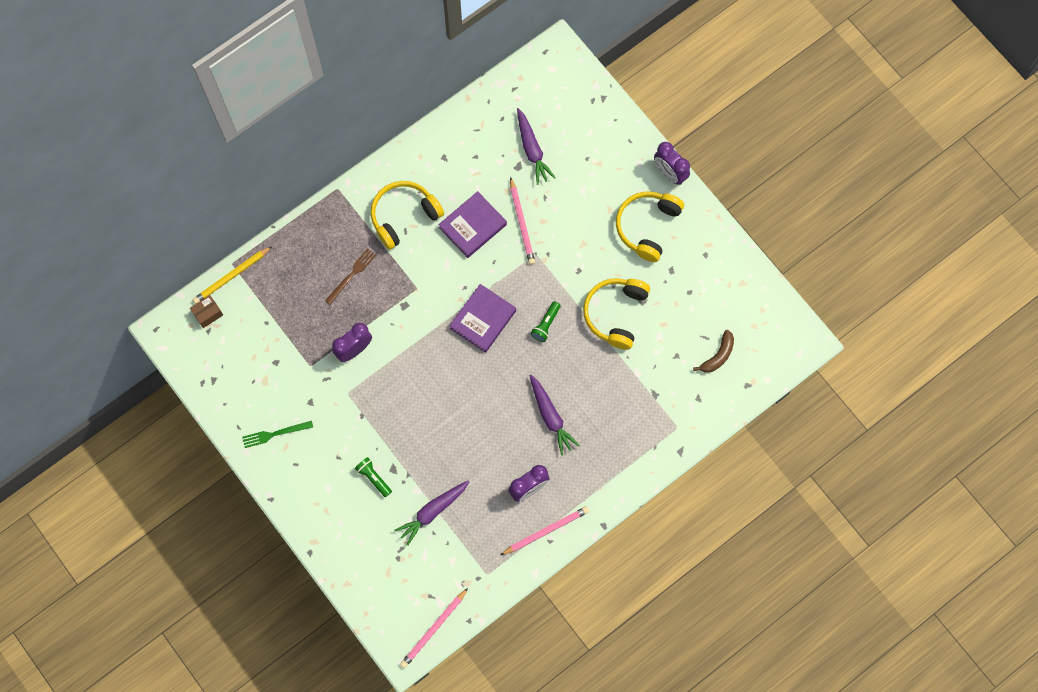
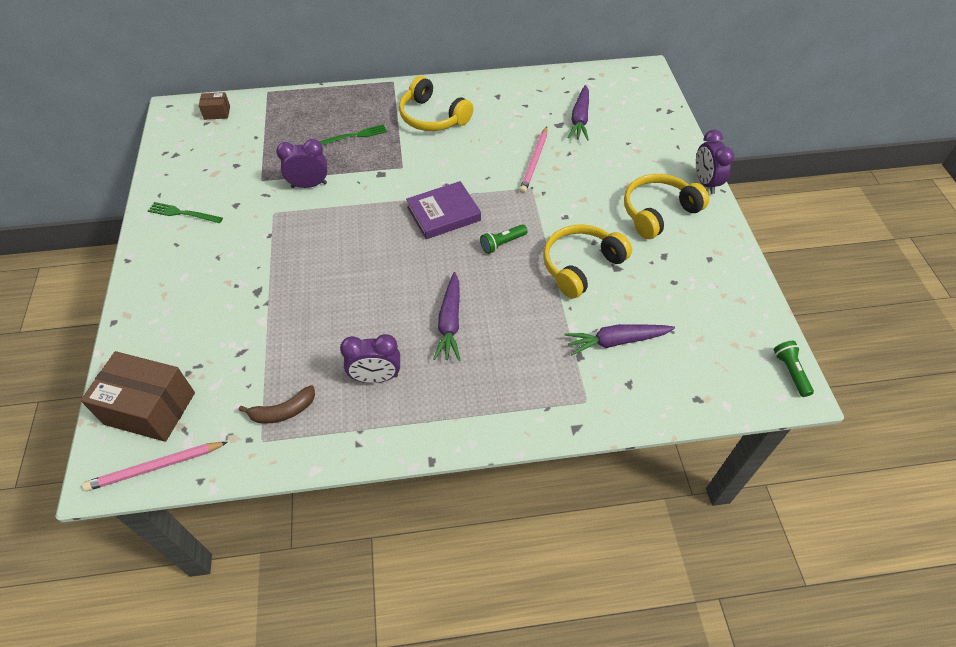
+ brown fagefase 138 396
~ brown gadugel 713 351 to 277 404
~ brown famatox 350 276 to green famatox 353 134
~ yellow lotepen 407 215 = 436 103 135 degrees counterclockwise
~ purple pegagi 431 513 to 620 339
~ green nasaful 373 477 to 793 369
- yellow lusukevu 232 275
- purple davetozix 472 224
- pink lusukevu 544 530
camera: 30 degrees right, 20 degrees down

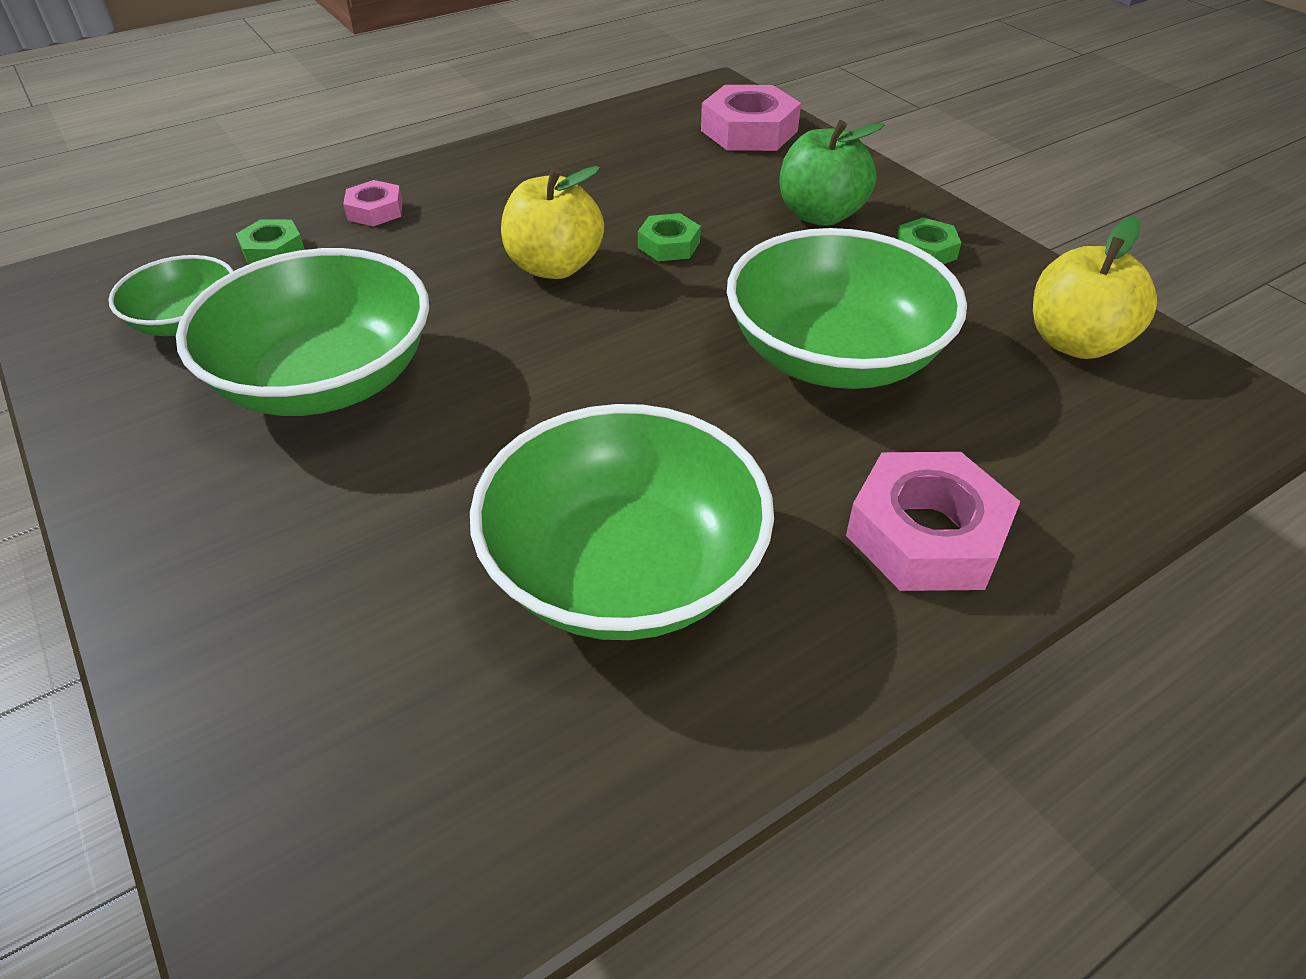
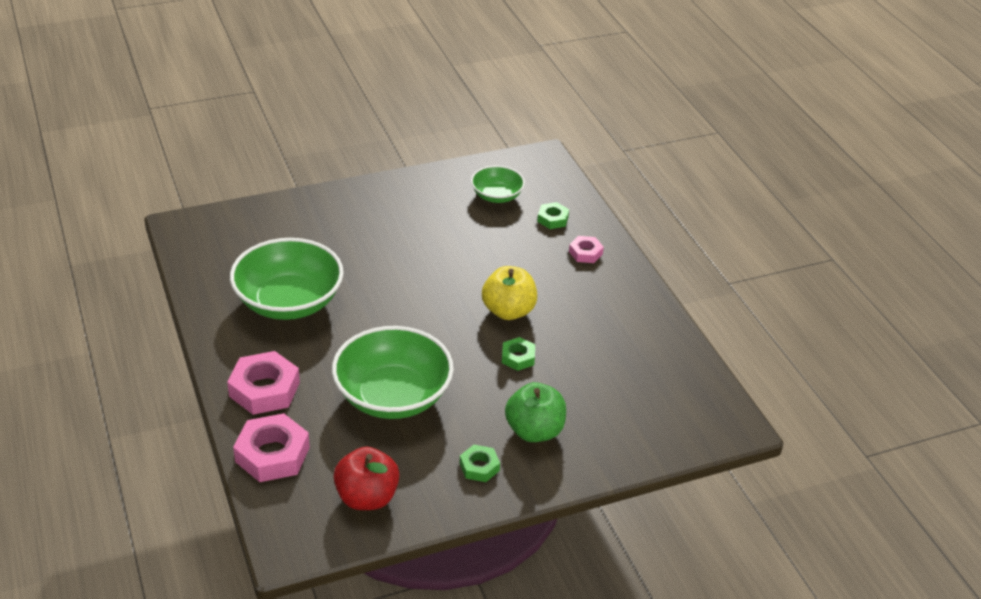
~ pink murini 751 118 to 271 447
~ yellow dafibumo 1095 287 to red dafibumo 367 478
- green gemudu 302 332
camera: 100 degrees right, 5 degrees down

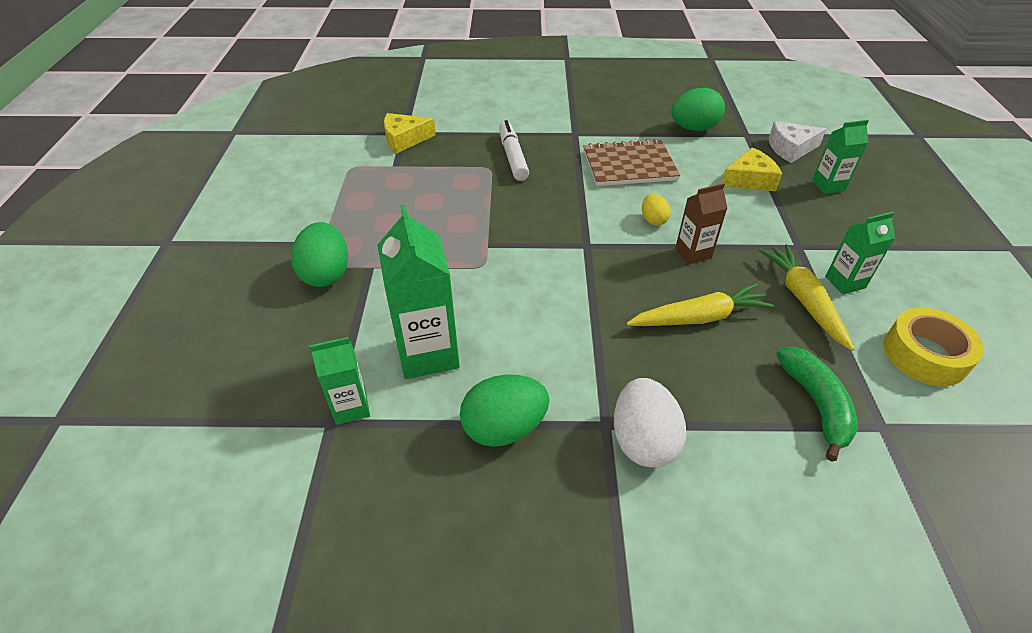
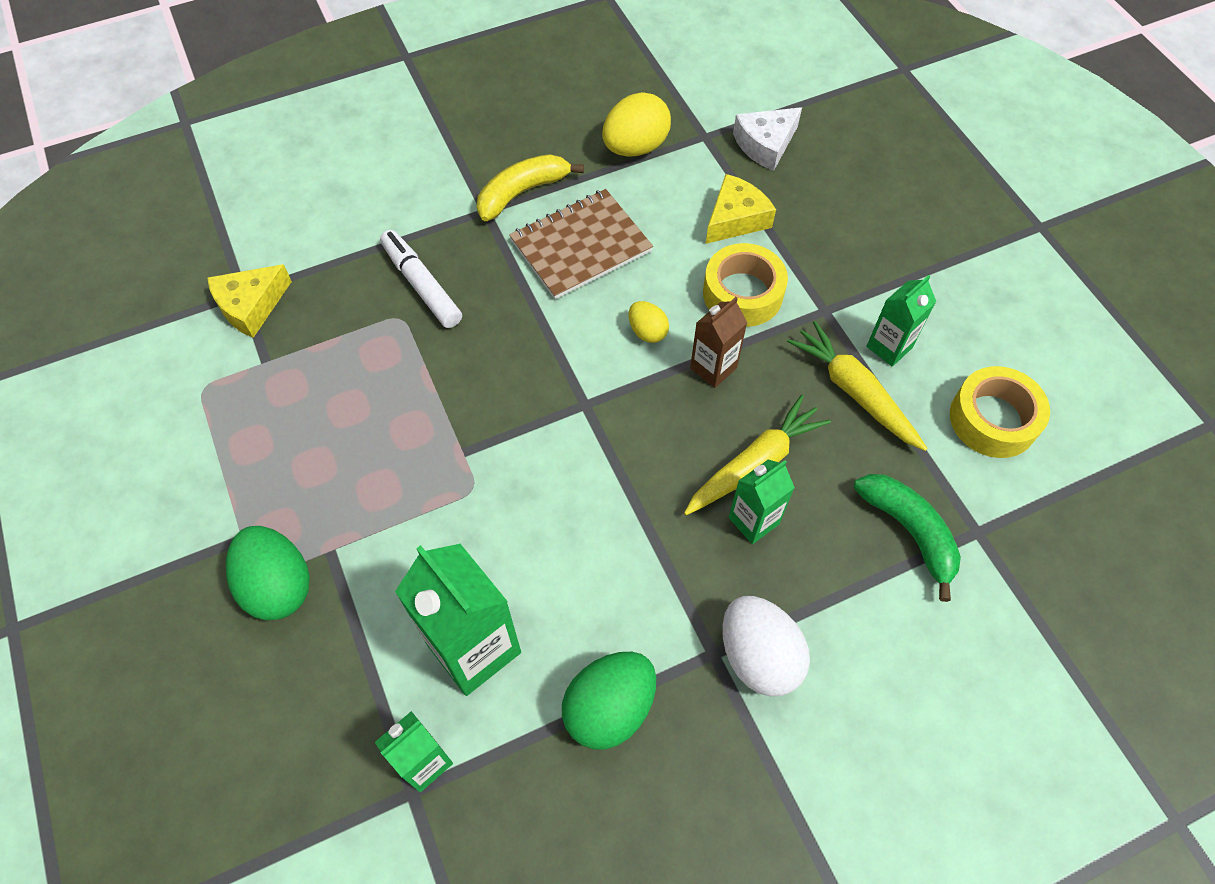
+ yellow gadugel 530 187
~ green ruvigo 698 109 to yellow ruvigo 636 124
+ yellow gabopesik 745 285
~ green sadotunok 840 157 to 762 502
camera: 25 degrees left, 15 degrees up

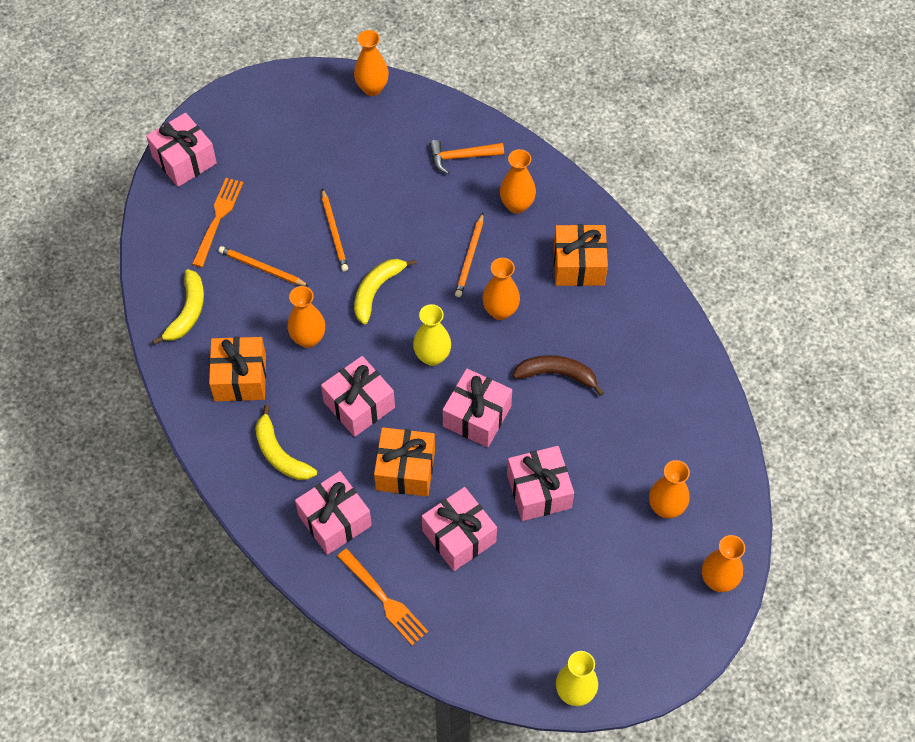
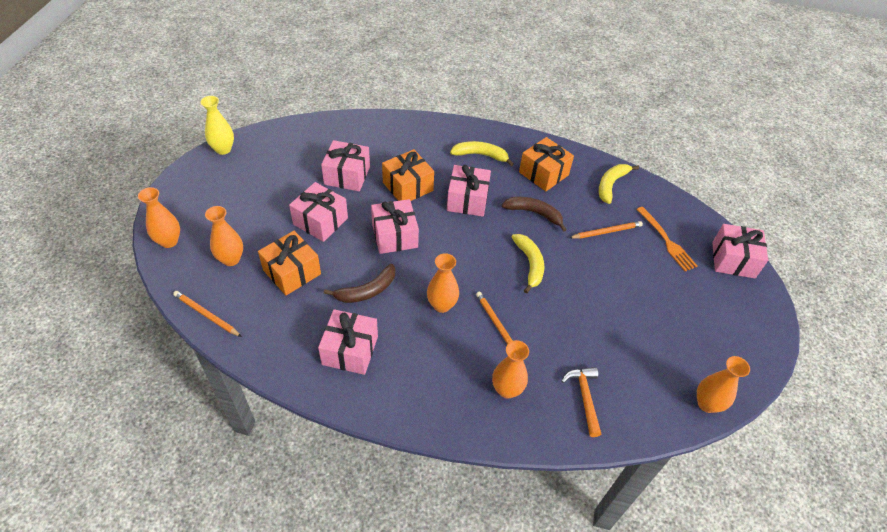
~ orange lusukevu 335 229 to 207 314
~ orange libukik 581 255 to 289 263
~ pink libukik 333 513 to 348 342
~ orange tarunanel 306 317 to brown gadugel 534 214
~ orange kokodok 466 157 = 581 402 45 degrees counterclockwise
~ yellow gadugel 178 307 = 619 184 60 degrees clockwise
- orange famatox 382 597
- yellow tarunanel 432 335
camera: 135 degrees right, 10 degrees down

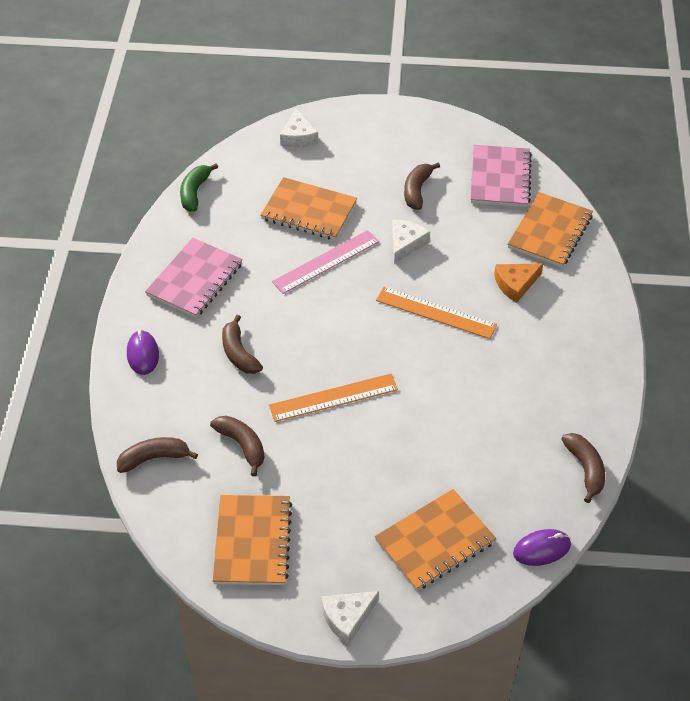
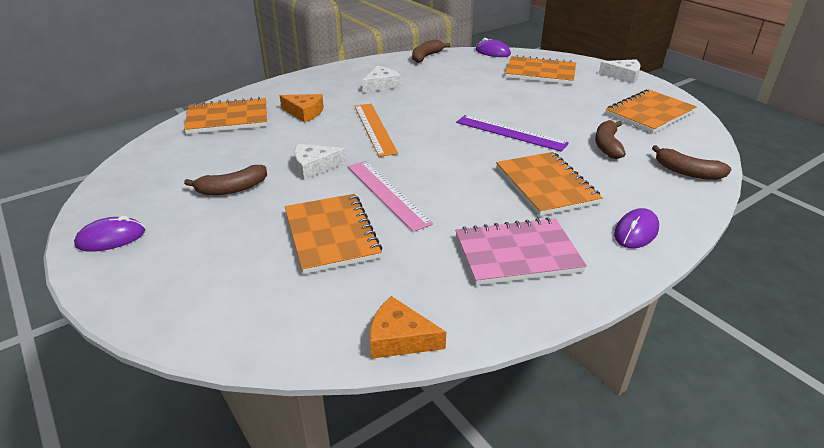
+ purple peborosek 109 234
~ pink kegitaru 325 262 = 390 196 45 degrees clockwise
~ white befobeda 299 128 to 381 79
~ green gadugel 199 187 to orange befobeda 408 327
~ orange kegitaru 333 398 to purple kegitaru 512 133
~ brown gadugel 242 344 to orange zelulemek 549 184
- pink zelulemek 501 176
camera: 130 degrees left, 15 degrees down

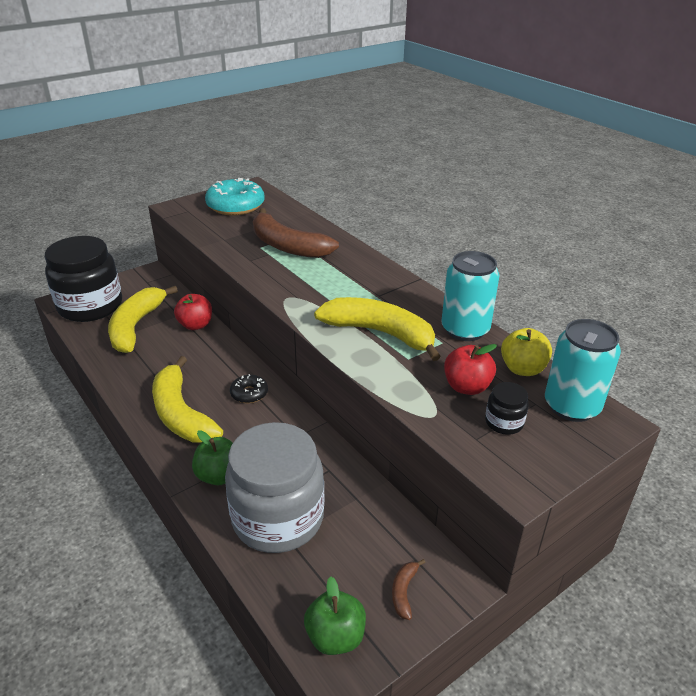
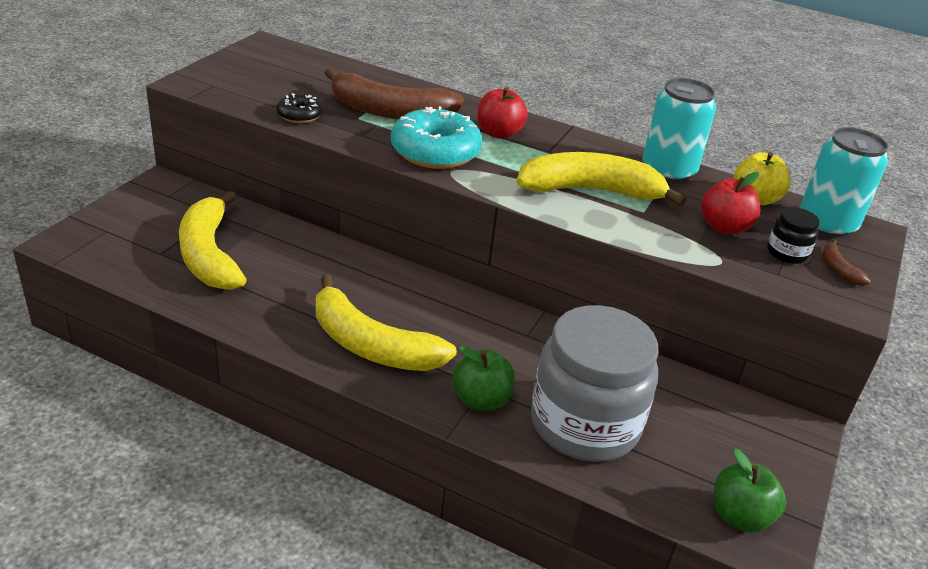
~ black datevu 249 388 to 299 108
~ turquoise datevu 235 197 to 436 137
~ red dafibumo 193 312 to 502 113
~ brown gadugel 409 589 to 846 263
- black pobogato 83 279
camera: 30 degrees left, 0 degrees up

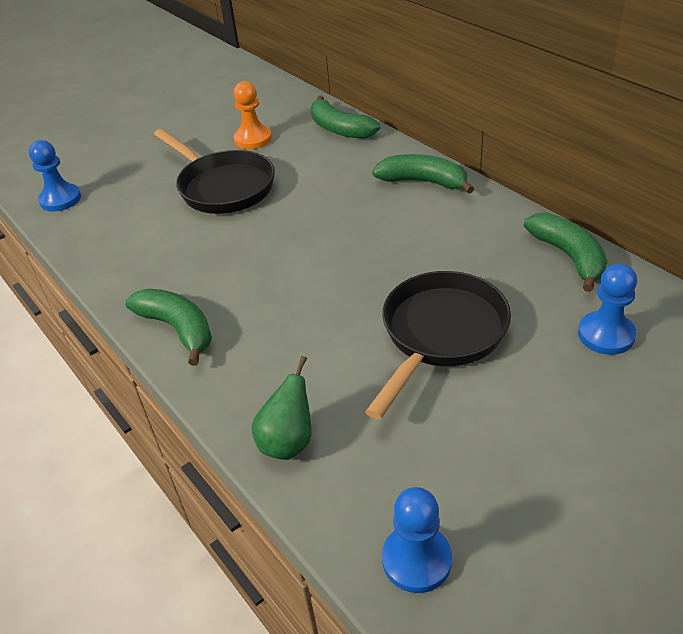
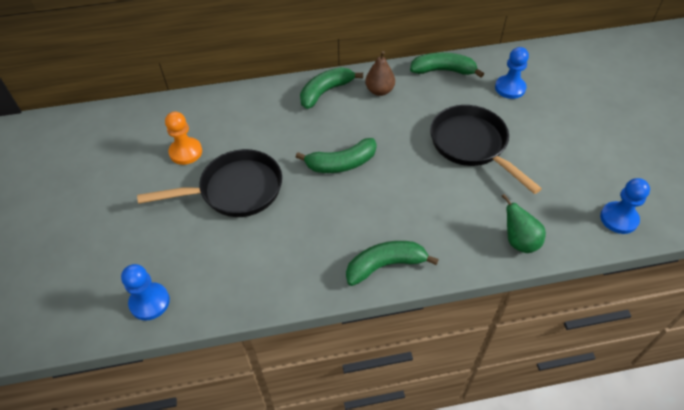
~ green gadugel 345 117 to 336 155
+ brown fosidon 380 73
camera: 65 degrees left, 10 degrees up

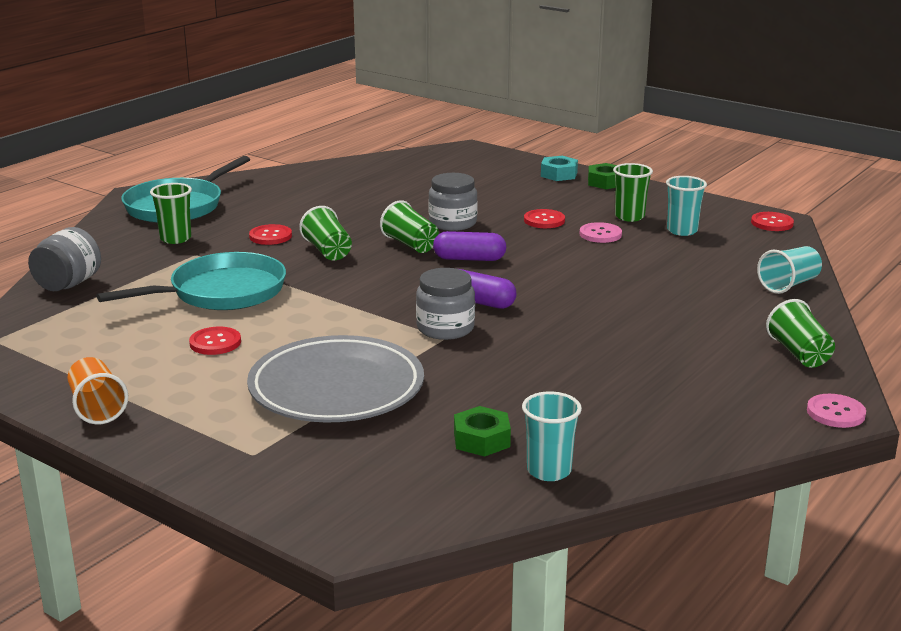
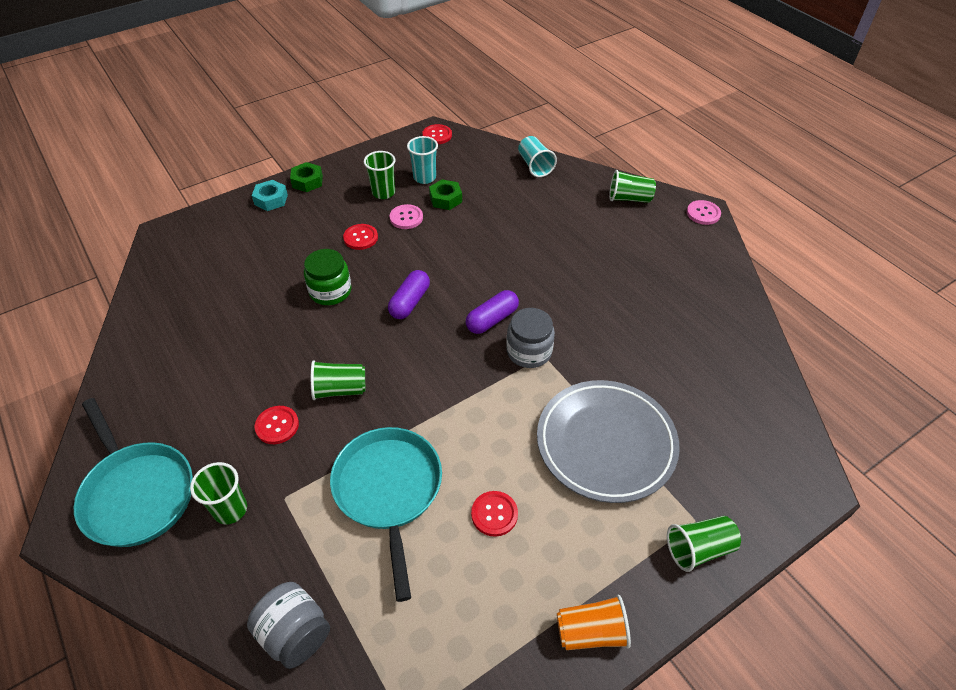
~ grey pobogato 453 202 to green pobogato 328 277
~ green murini 482 431 to 445 194
~ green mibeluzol 409 226 to 704 544
- turquoise mibeluzol 552 436
camera: 70 degrees left, 25 degrees up

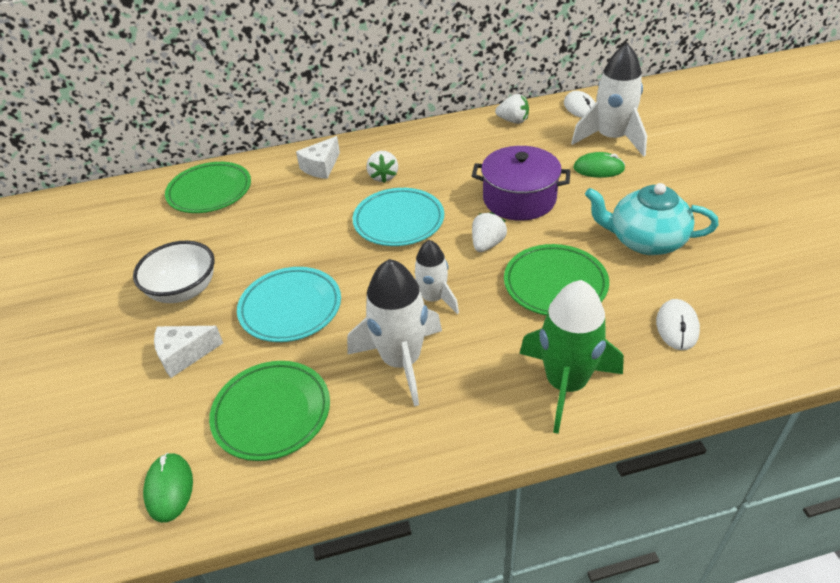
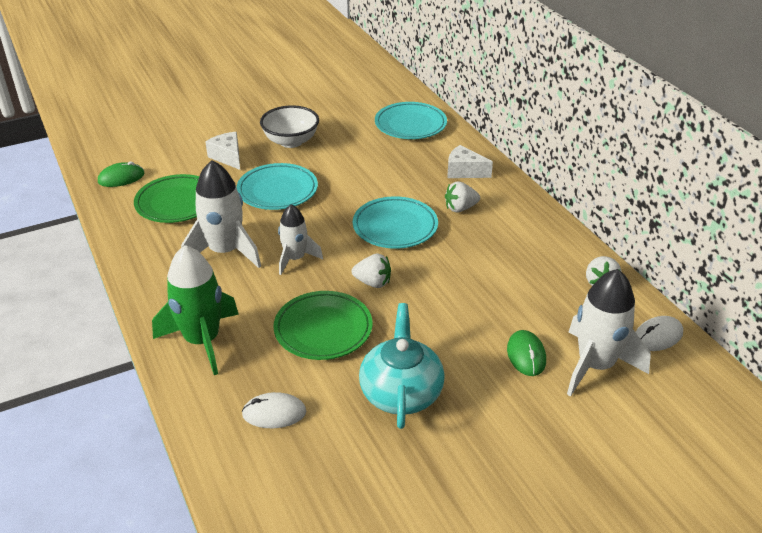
~ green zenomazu 208 187 to turquoise zenomazu 411 120
- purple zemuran 521 183
camera: 75 degrees right, 5 degrees down

